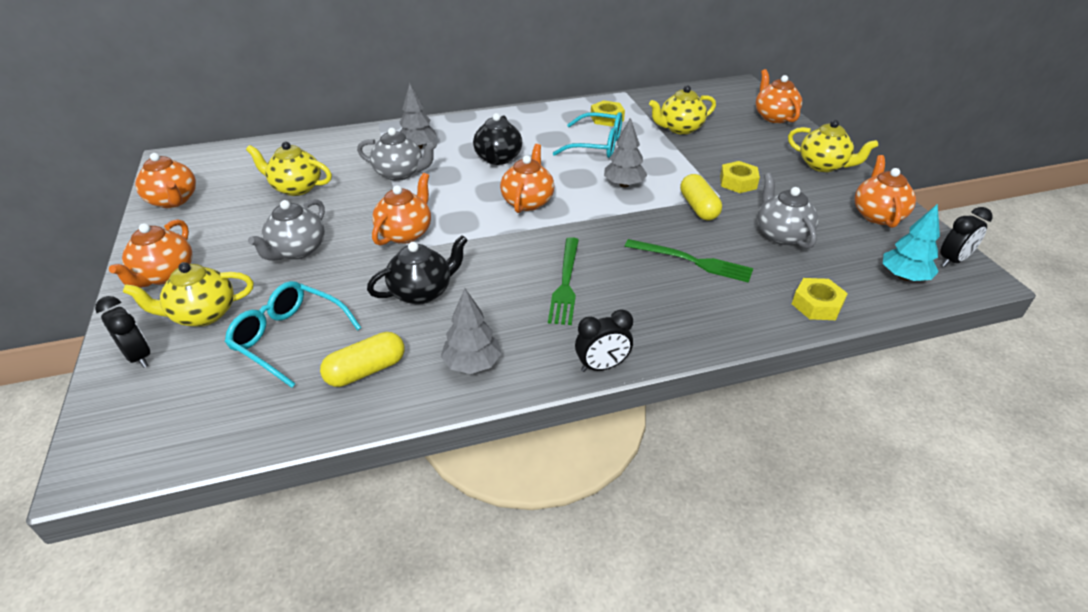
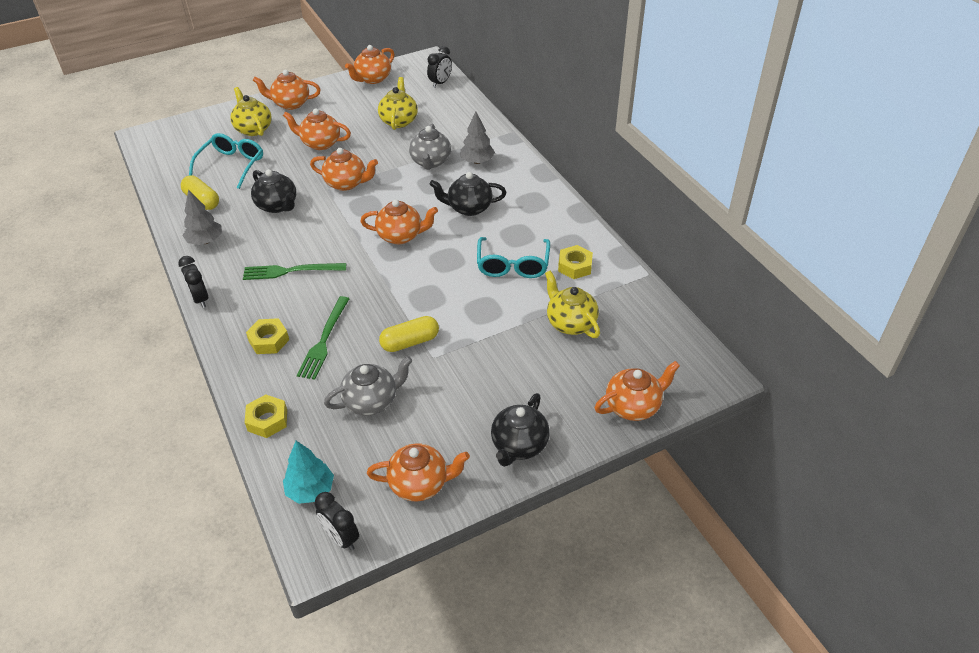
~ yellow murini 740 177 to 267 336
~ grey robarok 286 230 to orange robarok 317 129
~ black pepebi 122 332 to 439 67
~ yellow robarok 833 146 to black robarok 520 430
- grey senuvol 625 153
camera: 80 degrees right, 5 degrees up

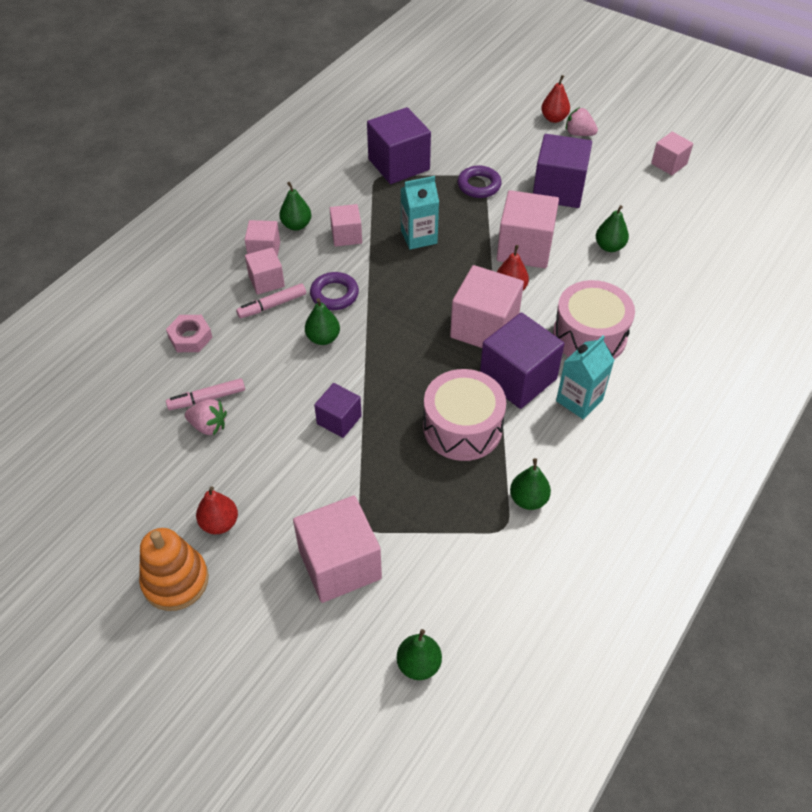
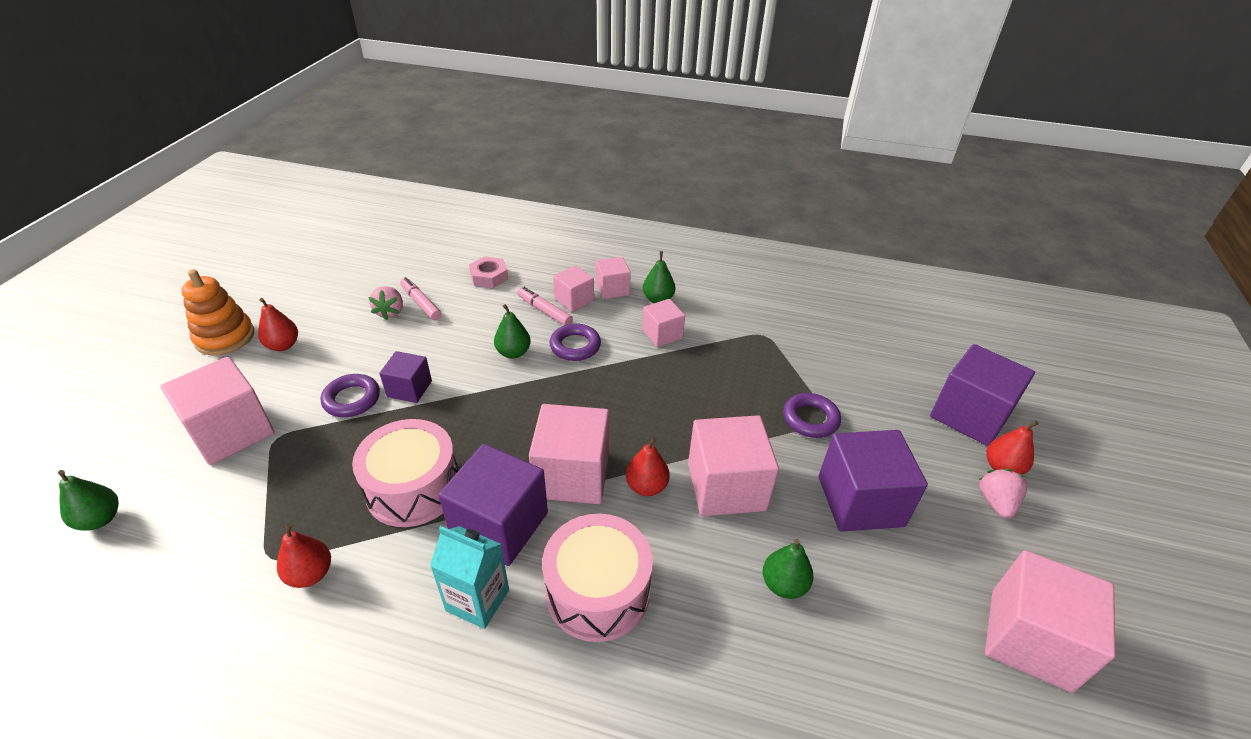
~ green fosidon 530 484 to red fosidon 304 555
+ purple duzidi 350 395
~ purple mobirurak 399 145 to 982 395
~ pink mobirurak 672 153 = 1050 621 x1.77
- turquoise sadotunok 420 212
camera: 70 degrees right, 10 degrees down

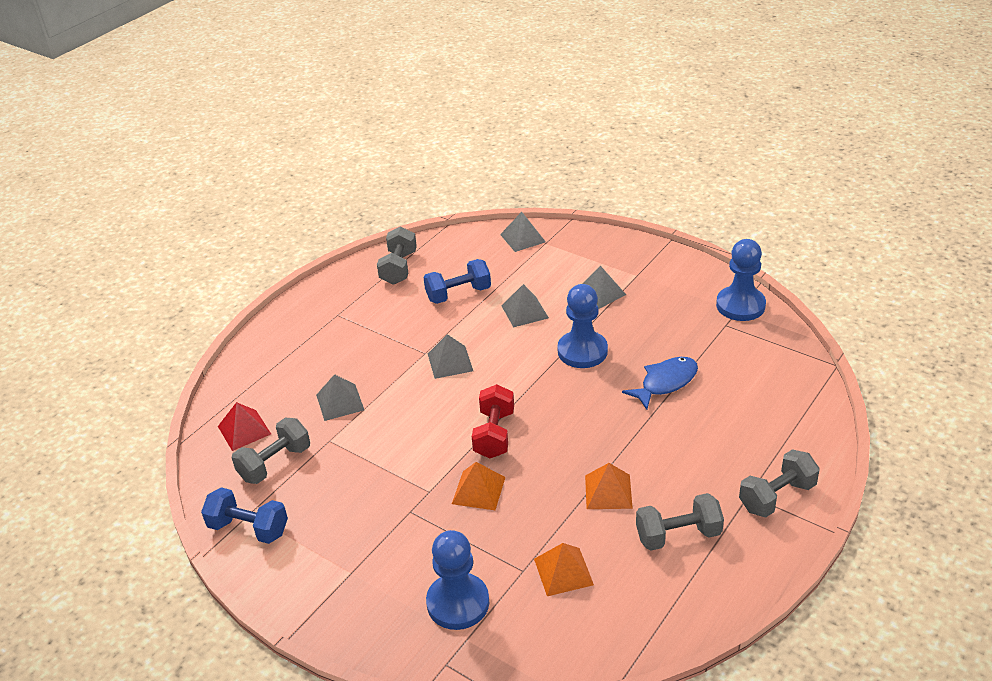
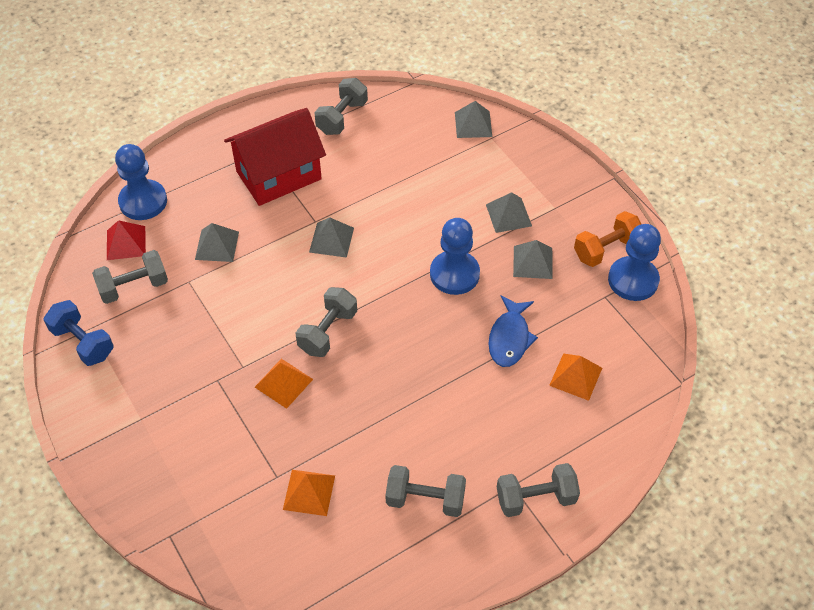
~ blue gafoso 457 580 to 141 182
+ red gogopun 275 157
~ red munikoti 493 421 to grey munikoti 326 322
~ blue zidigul 660 383 = 513 331 120 degrees clockwise
~ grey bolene 525 305 to 533 259
~ orange bolene 609 486 to 575 377
+ orange munikoti 607 239
- blue munikoti 457 281
camera: 20 degrees right, 15 degrees up

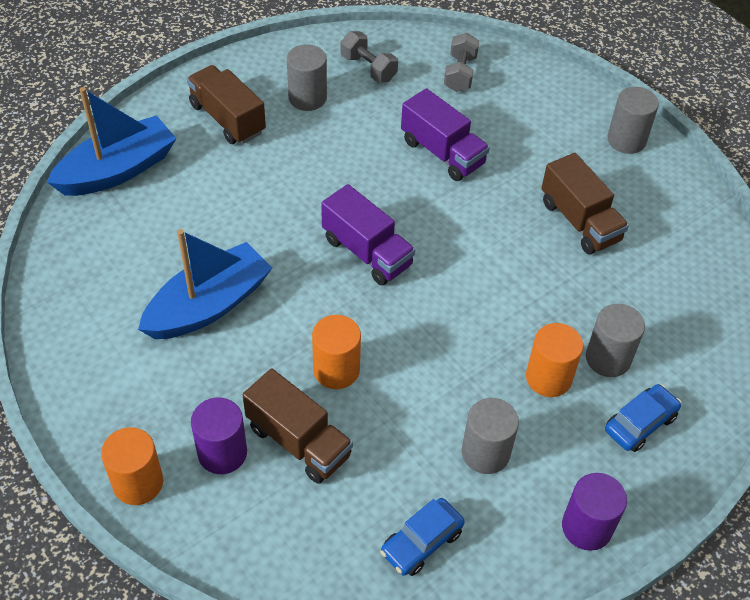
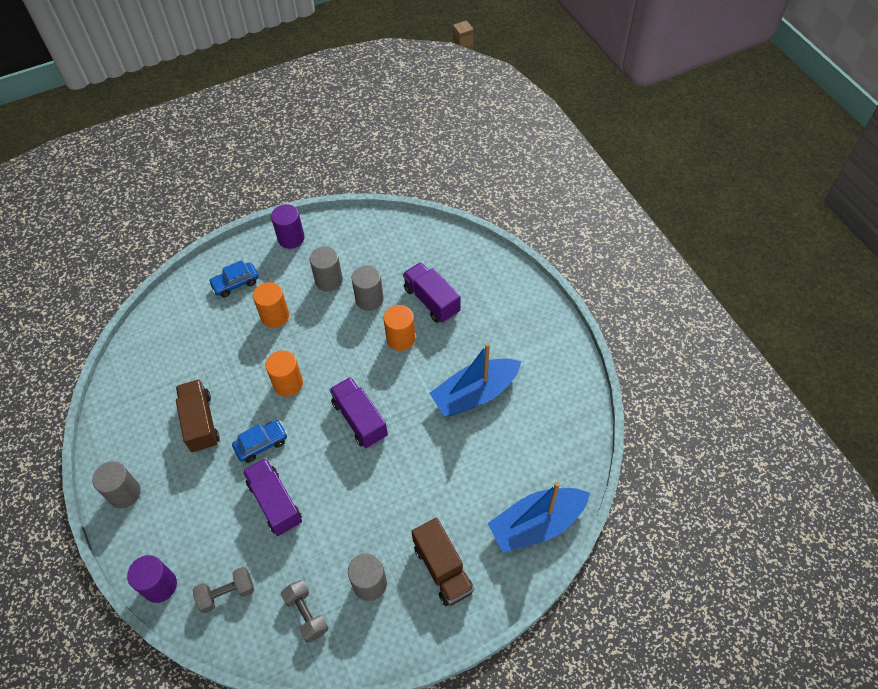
~ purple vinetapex 219 435 to 152 579
~ grey munikoti 461 62 = 223 590 45 degrees clockwise
~ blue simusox 422 537 to 259 441
~ orange vinetapex 132 466 to 284 373
~ grey vinetapex 615 340 to 368 288
~ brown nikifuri 298 426 to purple nikifuri 432 292
camera: 165 degrees left, 5 degrees up

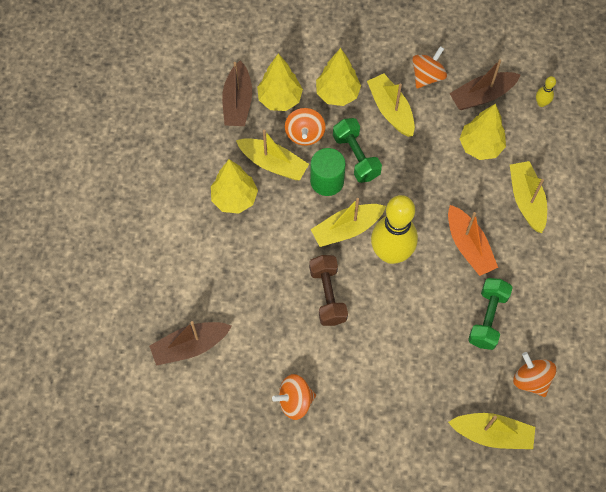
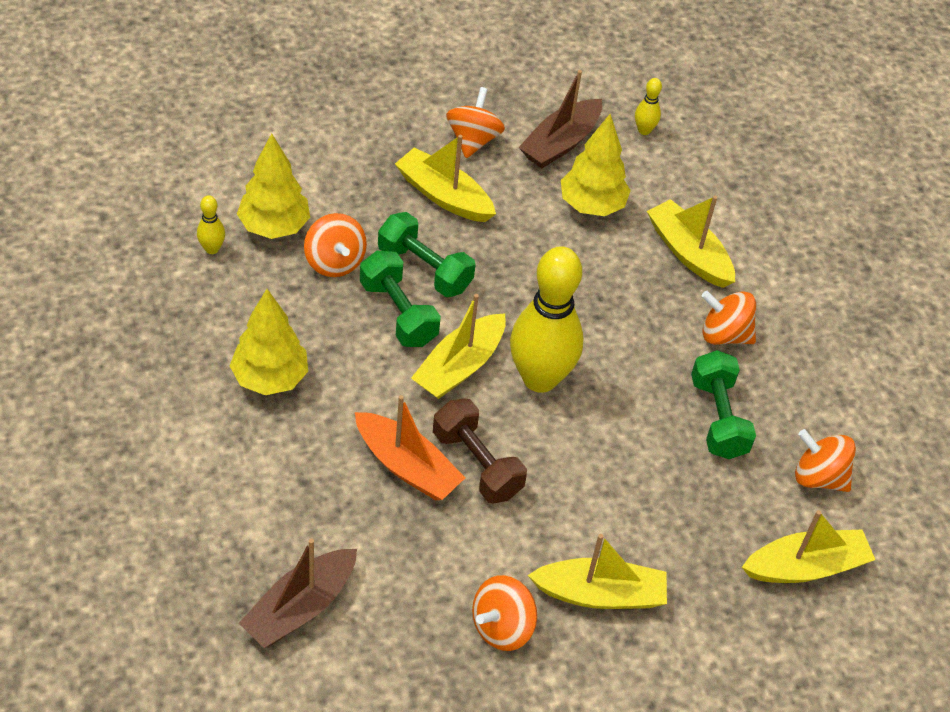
~ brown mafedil 237 93 to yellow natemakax 211 224
~ orange mafedil 473 240 to 410 447
~ green vinetapex 328 172 to green munikoti 400 299
~ yellow mafedil 272 155 to 597 571
+ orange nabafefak 728 318
- yellow senuvol 338 77
camera: 30 degrees left, 15 degrees down

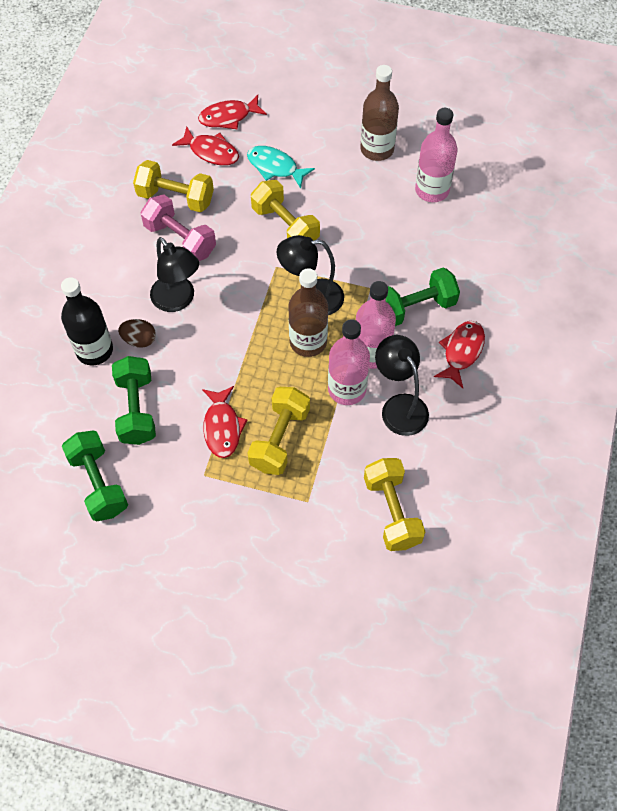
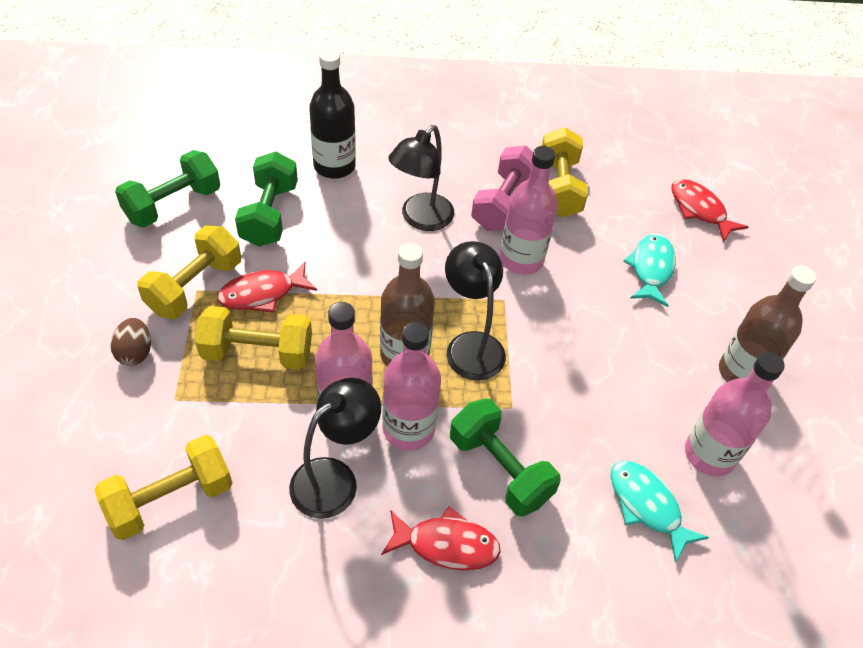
~ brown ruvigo 137 333 to 131 342
~ yellow munikoti 285 210 to 189 272
~ green munikoti 134 400 = 266 199 60 degrees counterclockwise
+ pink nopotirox 529 210
+ turquoise zidigul 660 512
- red zidigul 205 146
camera: 70 degrees right, 10 degrees down

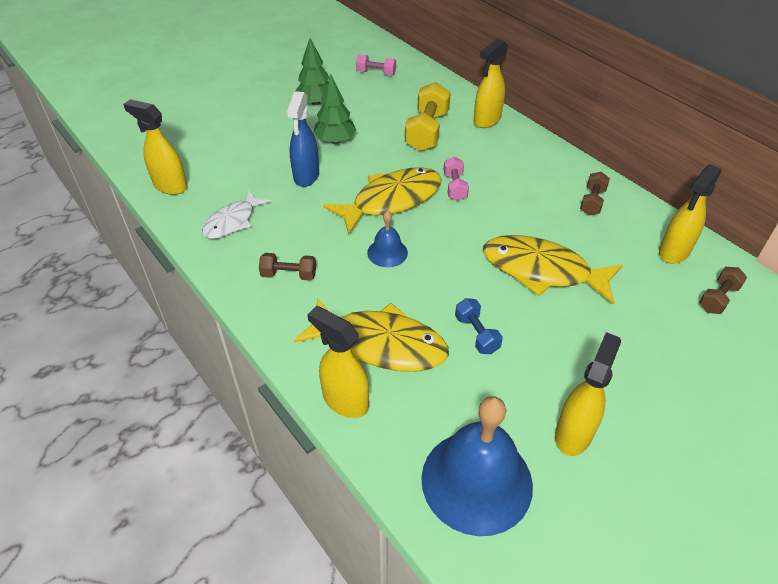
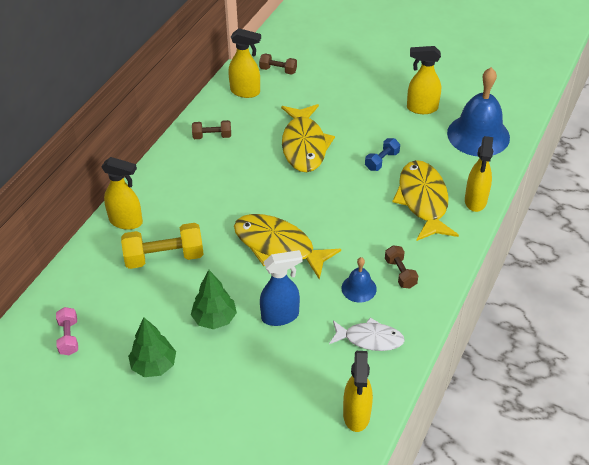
~ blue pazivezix 387 239 to 359 280
- pink munikoti 456 179
camera: 115 degrees left, 0 degrees up

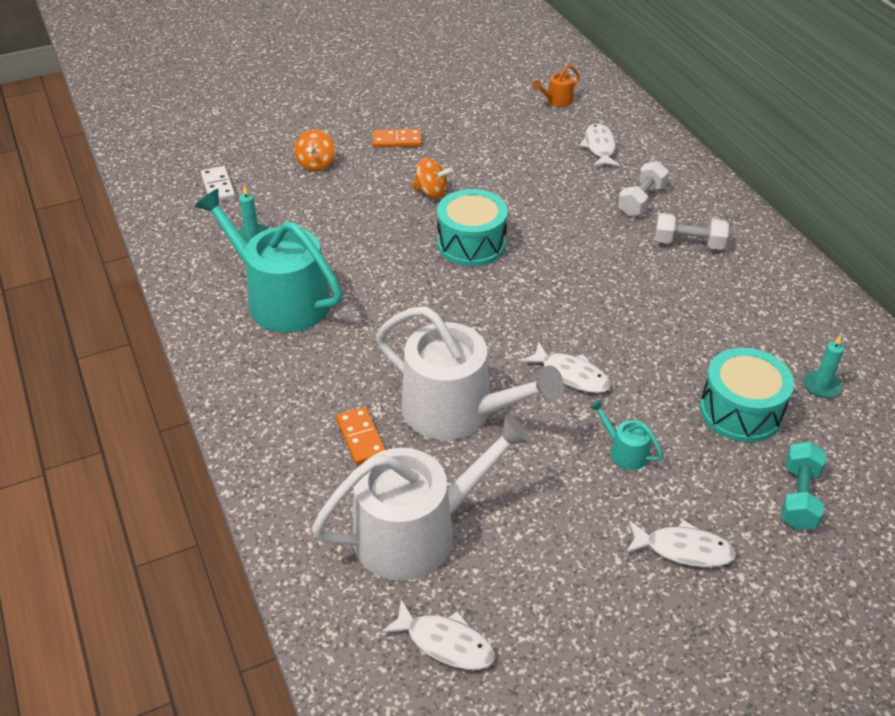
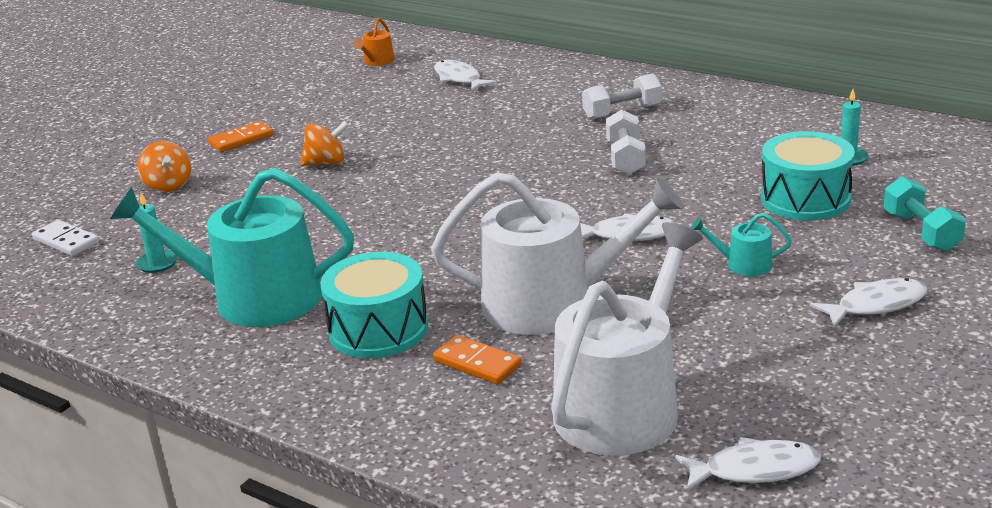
~ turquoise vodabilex 472 227 to 374 305
~ white munikoti 643 188 to 626 142
camera: 30 degrees left, 15 degrees down

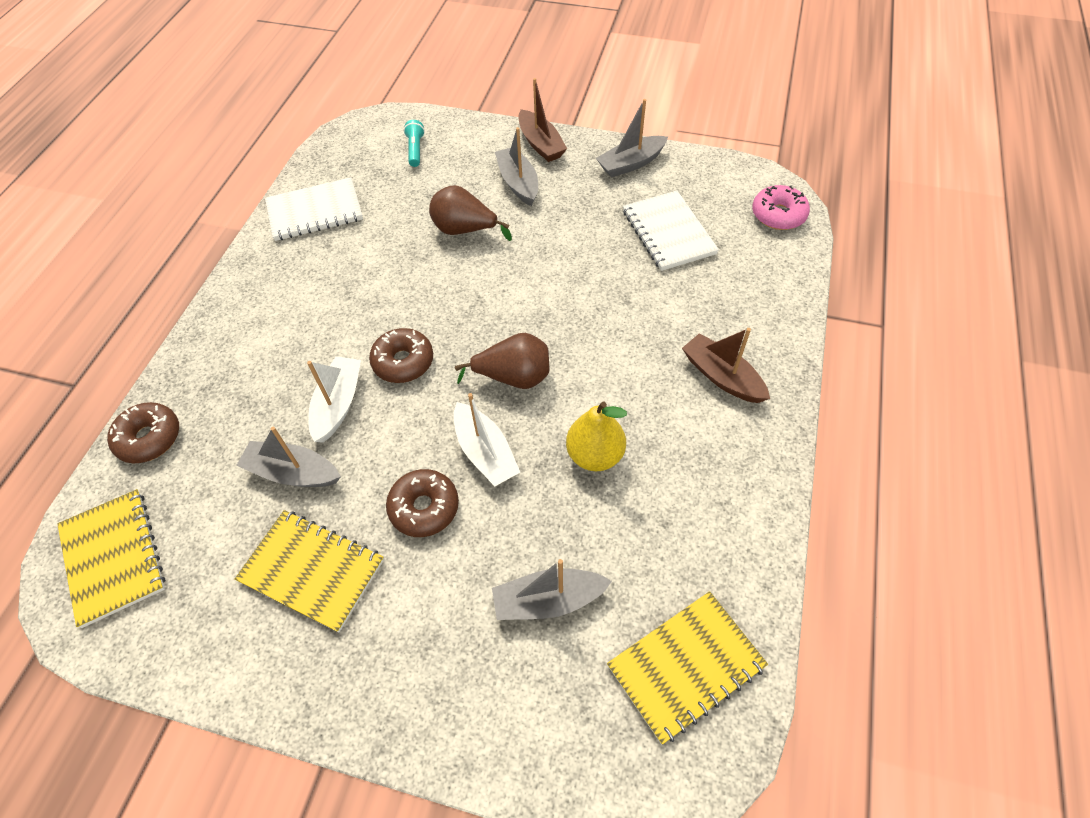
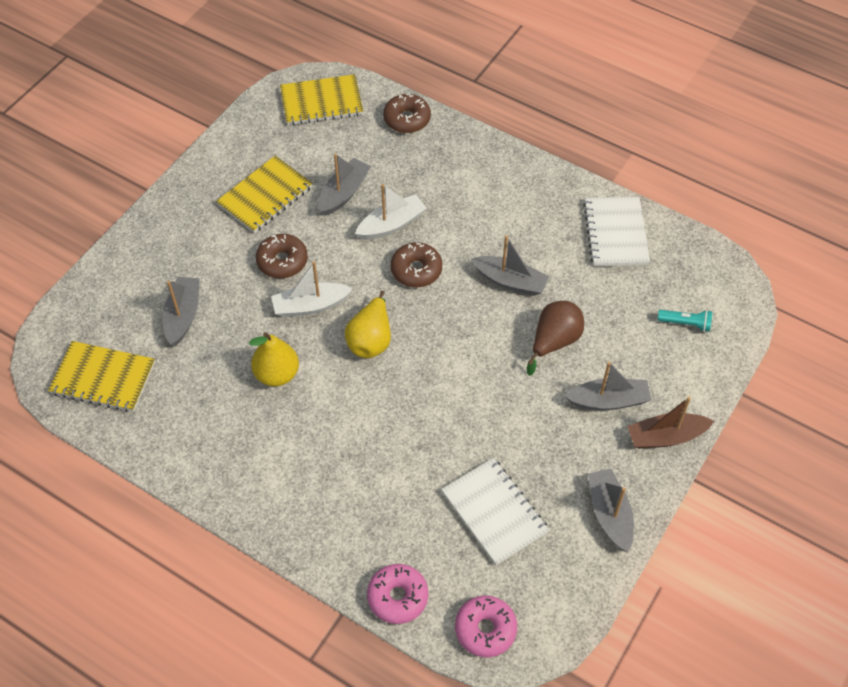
~ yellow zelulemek 687 668 = 101 376 60 degrees counterclockwise
~ brown fosidon 502 361 to yellow fosidon 368 324
~ white mafedil 334 399 = 391 212 60 degrees counterclockwise
+ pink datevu 397 594
~ white zelulemek 671 230 = 495 511 60 degrees clockwise
+ grey mafedil 510 265
- brown mafedil 726 365
camera: 105 degrees right, 0 degrees up

